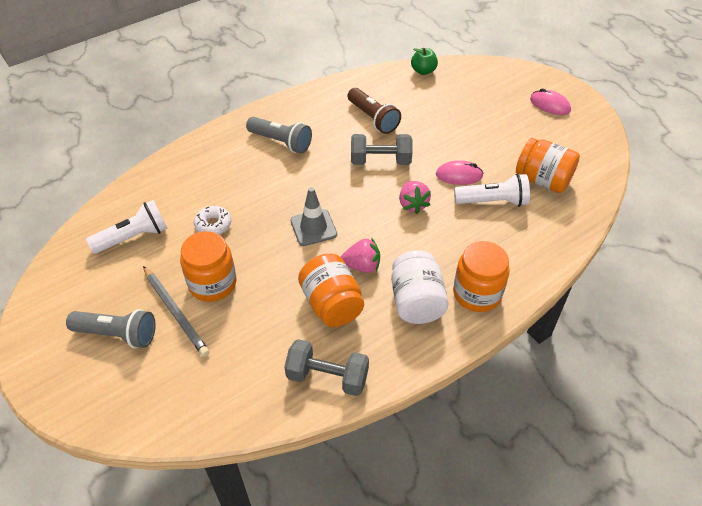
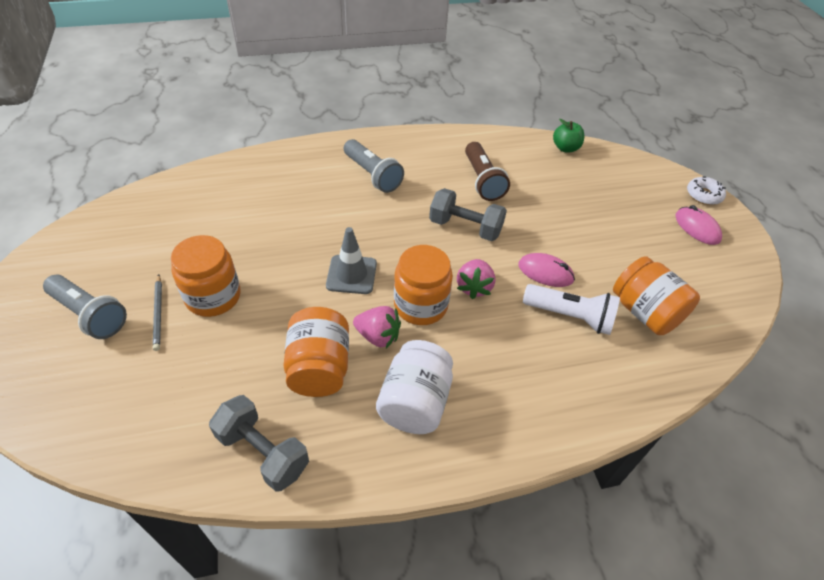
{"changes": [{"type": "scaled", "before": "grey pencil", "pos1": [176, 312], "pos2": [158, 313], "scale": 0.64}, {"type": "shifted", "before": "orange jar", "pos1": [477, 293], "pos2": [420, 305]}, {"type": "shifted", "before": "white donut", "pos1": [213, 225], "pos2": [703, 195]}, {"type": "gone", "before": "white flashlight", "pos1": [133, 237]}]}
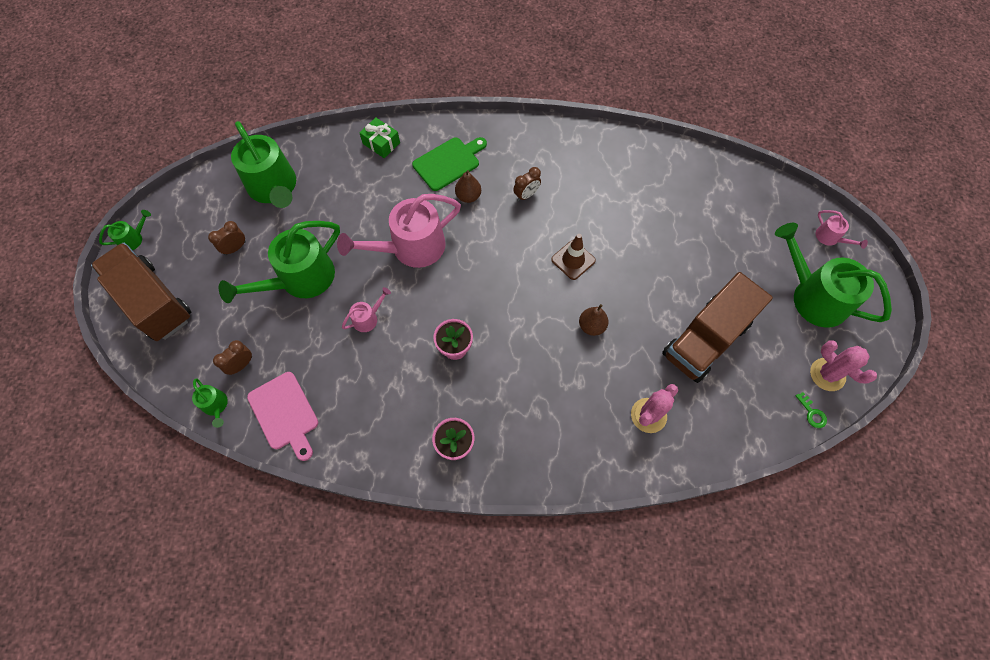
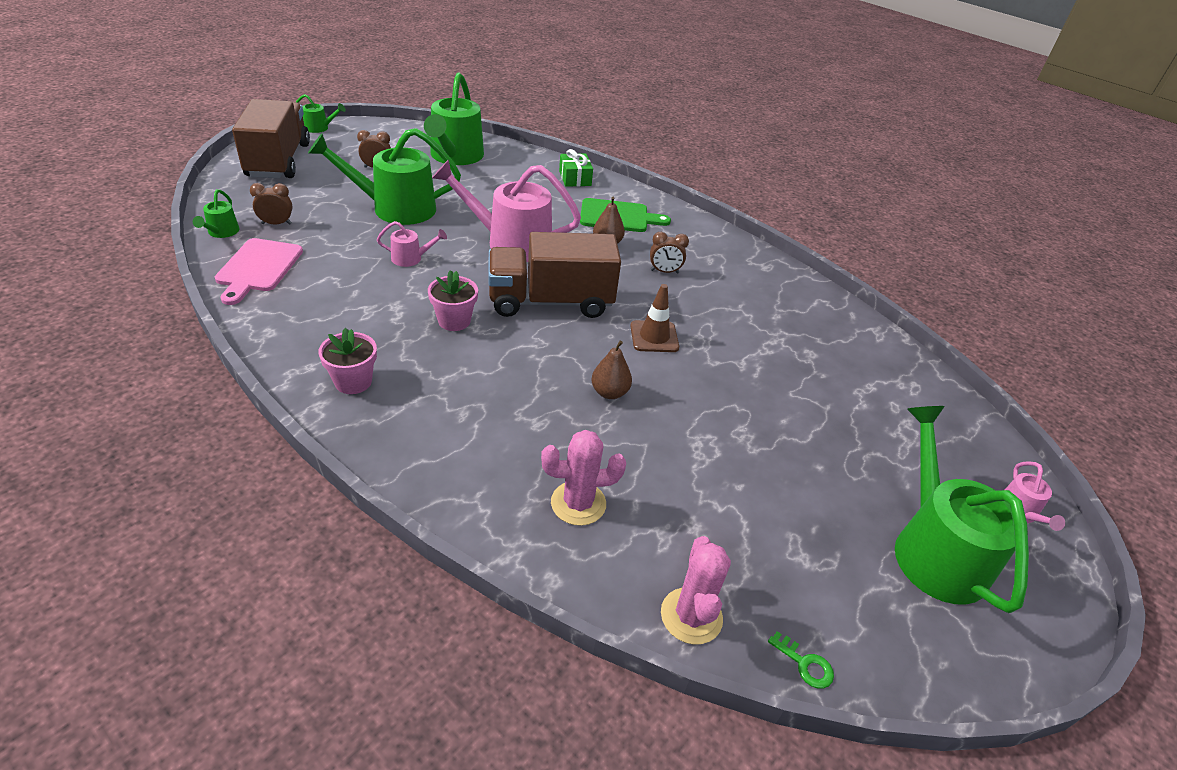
{"changes": [{"type": "shifted", "before": "brown truck", "pos1": [705, 339], "pos2": [550, 301]}, {"type": "shifted", "before": "pink cactus", "pos1": [827, 374], "pos2": [691, 616]}, {"type": "rotated", "before": "green key", "pos1": [812, 413], "pos2": [805, 664], "turn": -60}]}
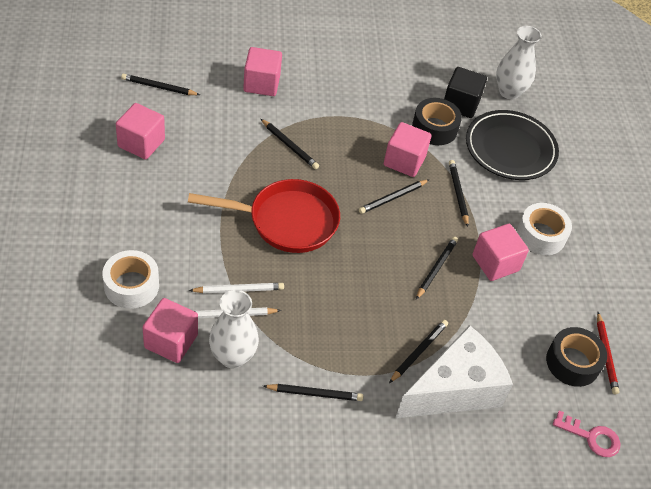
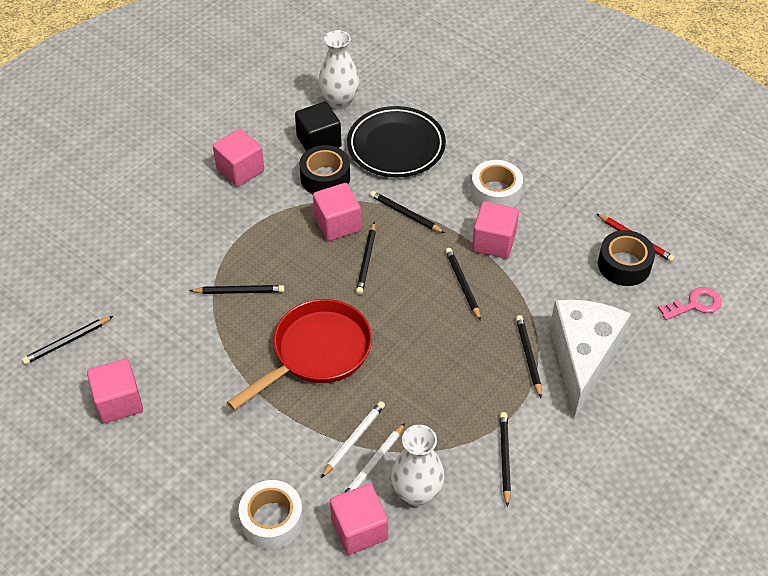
{"changes": [{"type": "shifted", "before": "pink cube", "pos1": [261, 84], "pos2": [240, 170]}, {"type": "rotated", "before": "black pencil", "pos1": [315, 394], "pos2": [505, 458], "turn": -45}]}
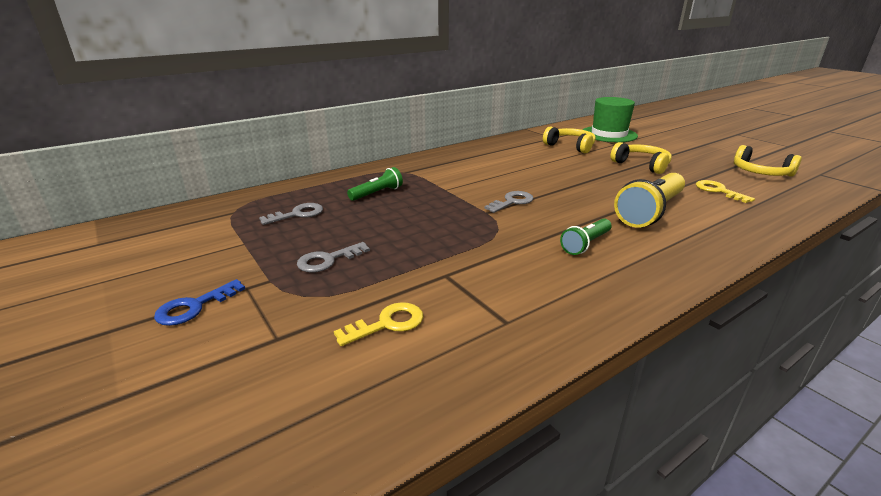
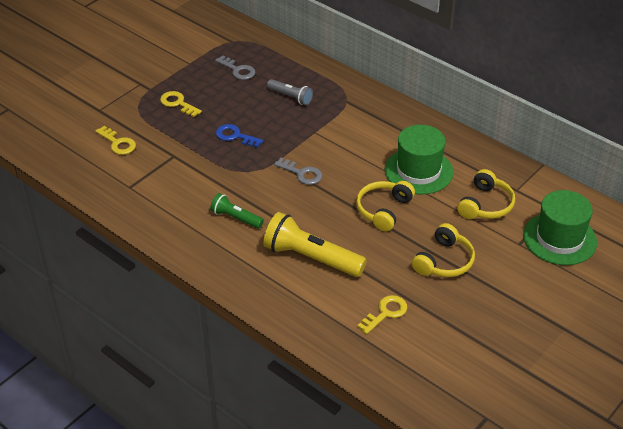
{"changes": [{"type": "repainted", "before": "grey key", "after": "yellow key", "pos1": [328, 260], "pos2": [178, 103]}, {"type": "shifted", "before": "blue key", "pos1": [194, 307], "pos2": [235, 136]}, {"type": "repainted", "before": "green flashlight", "after": "grey flashlight", "pos1": [377, 193], "pos2": [290, 97]}, {"type": "shifted", "before": "yellow headphones", "pos1": [760, 172], "pos2": [383, 210]}, {"type": "new", "after": "green hat", "pos2": [418, 171]}]}
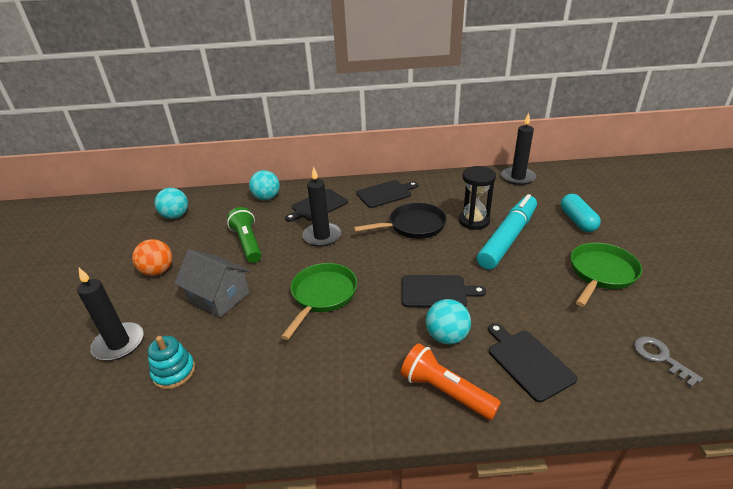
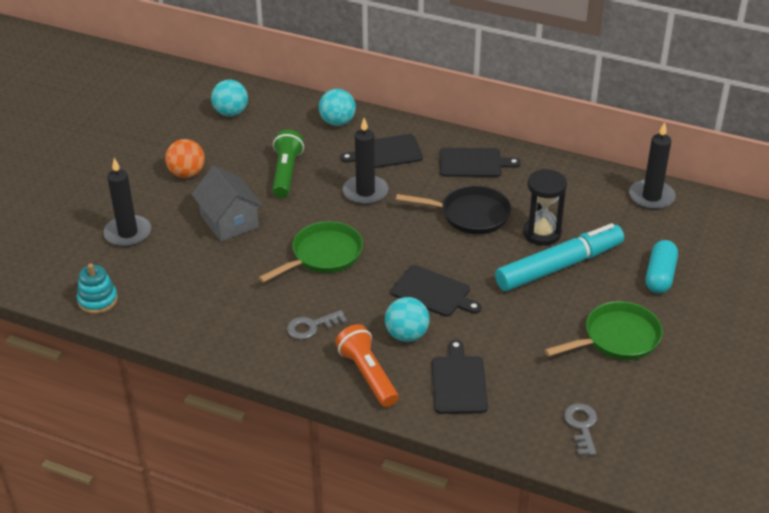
{"changes": [{"type": "shifted", "before": "turquoise stacking toy", "pos1": [174, 372], "pos2": [97, 300]}, {"type": "new", "after": "grey key", "pos2": [312, 326]}]}
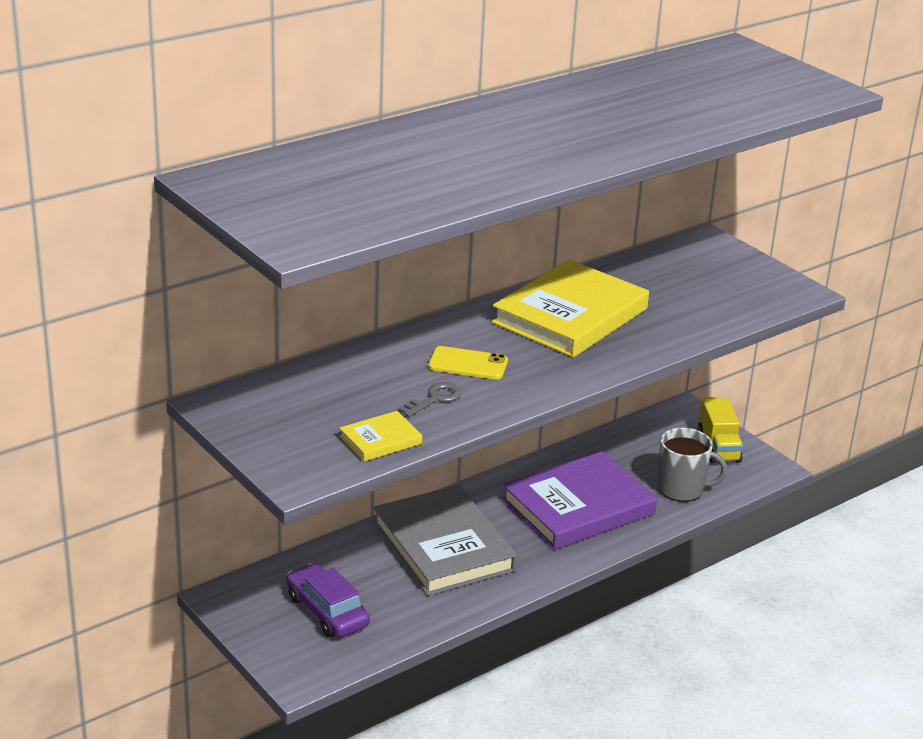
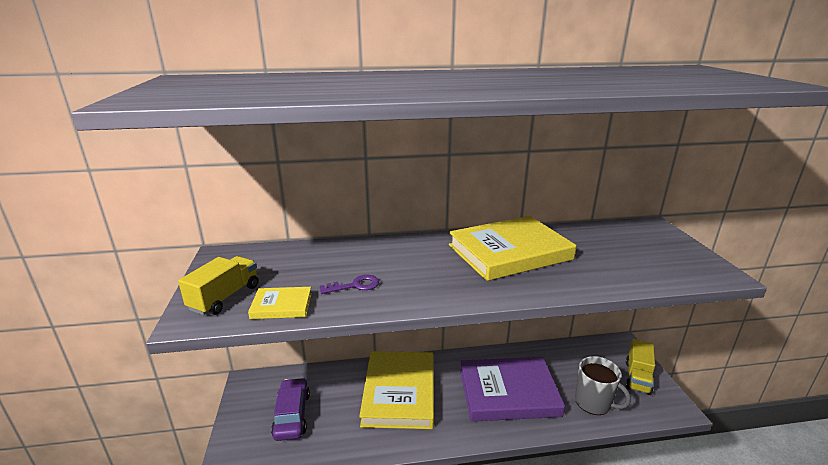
{"changes": [{"type": "new", "after": "yellow truck", "pos2": [225, 297]}, {"type": "repainted", "before": "grey key", "after": "purple key", "pos1": [435, 399], "pos2": [355, 285]}, {"type": "repainted", "before": "grey book", "after": "yellow book", "pos1": [443, 546], "pos2": [399, 392]}, {"type": "gone", "before": "yellow phone", "pos1": [468, 364]}]}
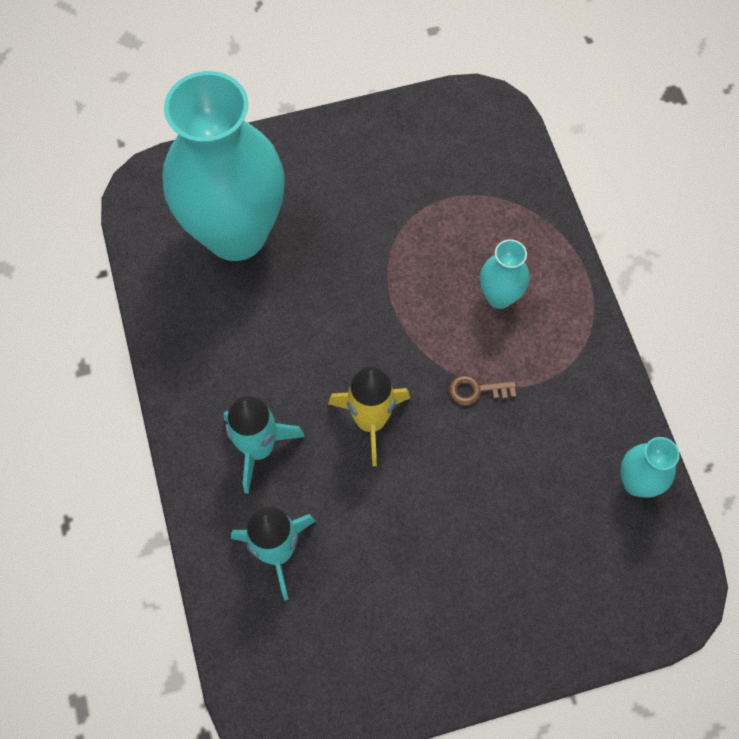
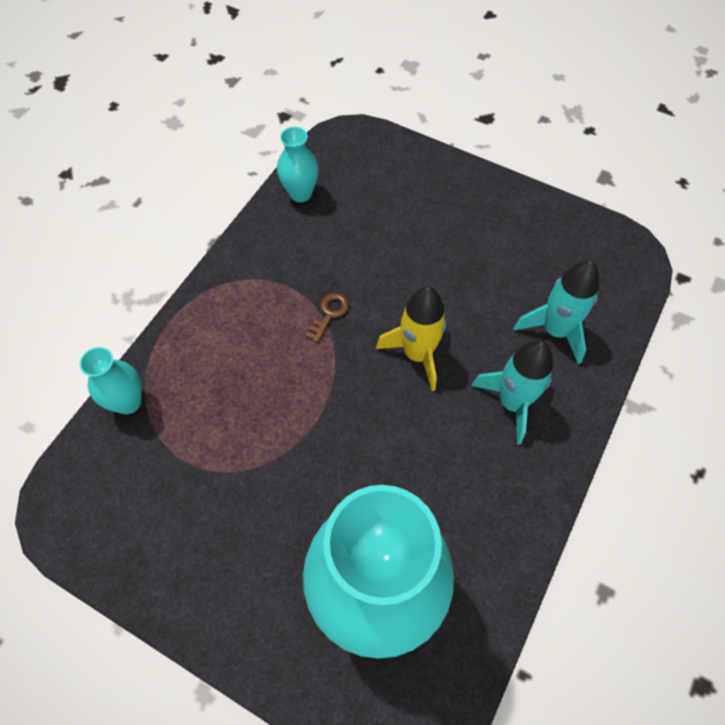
{"changes": [{"type": "shifted", "before": "turquoise vase", "pos1": [499, 296], "pos2": [128, 402]}, {"type": "rotated", "before": "brown key", "pos1": [476, 390], "pos2": [329, 313], "turn": -105}]}
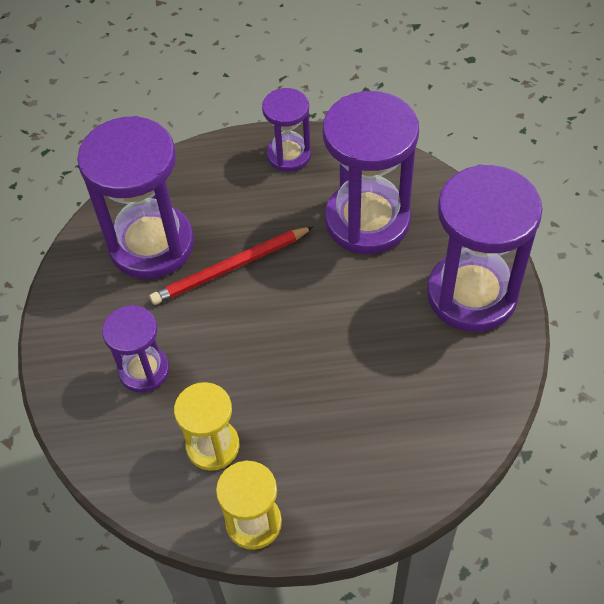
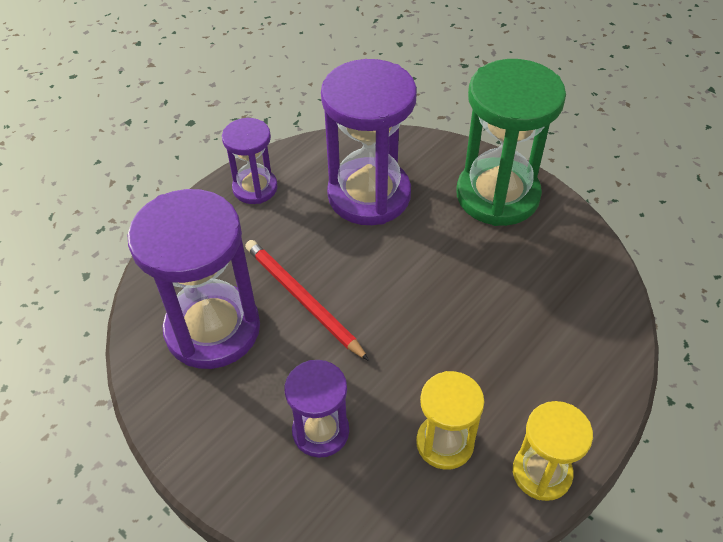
{"changes": [{"type": "rotated", "before": "red pencil", "pos1": [230, 268], "pos2": [302, 299], "turn": 120}, {"type": "repainted", "before": "purple hourglass", "after": "green hourglass", "pos1": [471, 294], "pos2": [497, 195]}]}
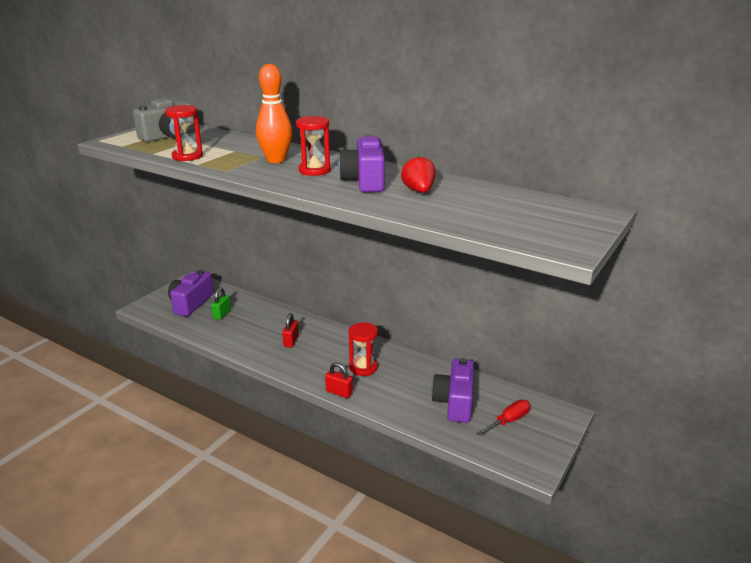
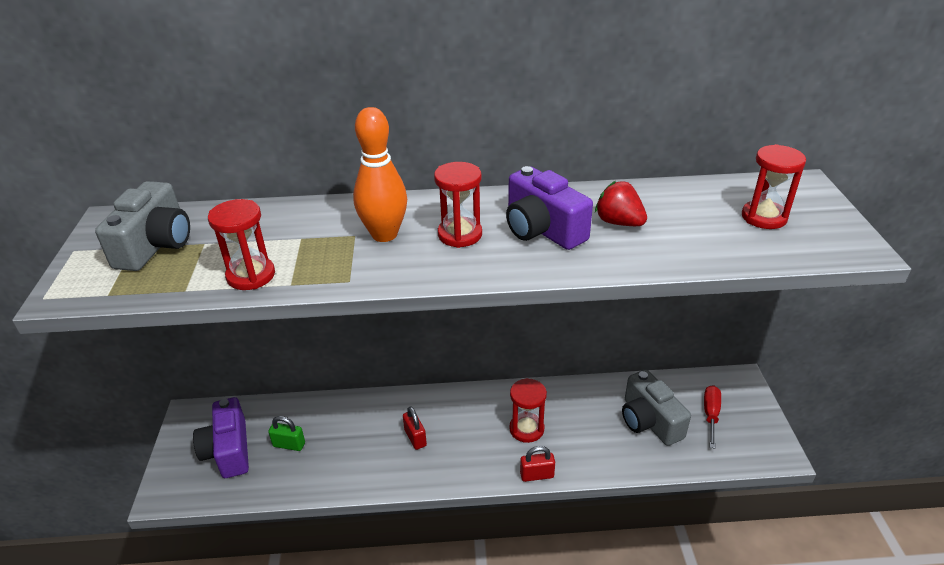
{"changes": [{"type": "rotated", "before": "green padlock", "pos1": [222, 314], "pos2": [289, 444], "turn": -60}, {"type": "repainted", "before": "purple camera", "after": "grey camera", "pos1": [455, 402], "pos2": [649, 421]}, {"type": "new", "after": "red hourglass", "pos2": [764, 217]}]}
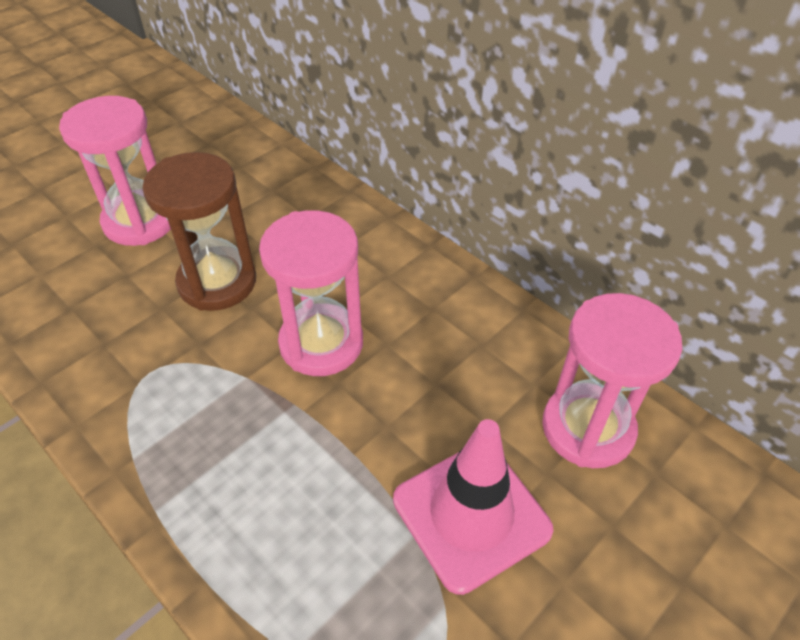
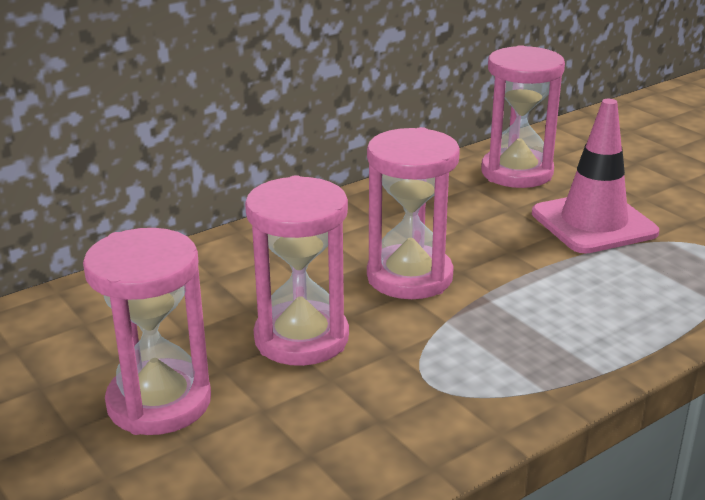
{"changes": [{"type": "repainted", "before": "brown hourglass", "after": "pink hourglass", "pos1": [217, 282], "pos2": [301, 338]}]}
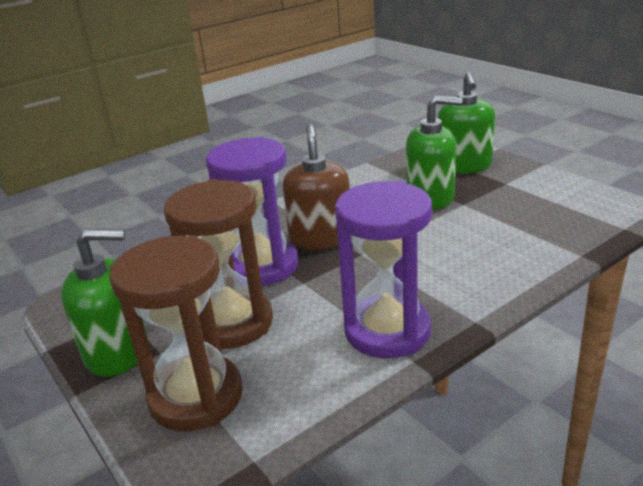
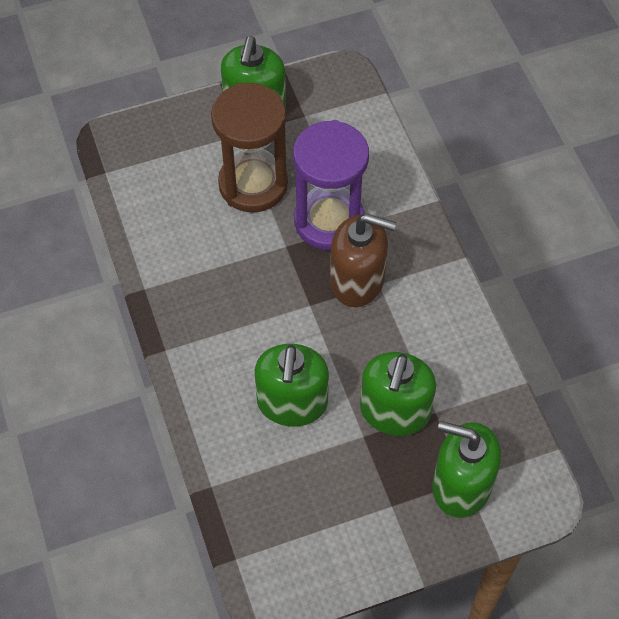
{"changes": [{"type": "new", "after": "green soap dispenser", "pos2": [292, 403]}, {"type": "gone", "before": "brown hourglass", "pos1": [196, 397]}, {"type": "gone", "before": "purple hourglass", "pos1": [387, 331]}]}
